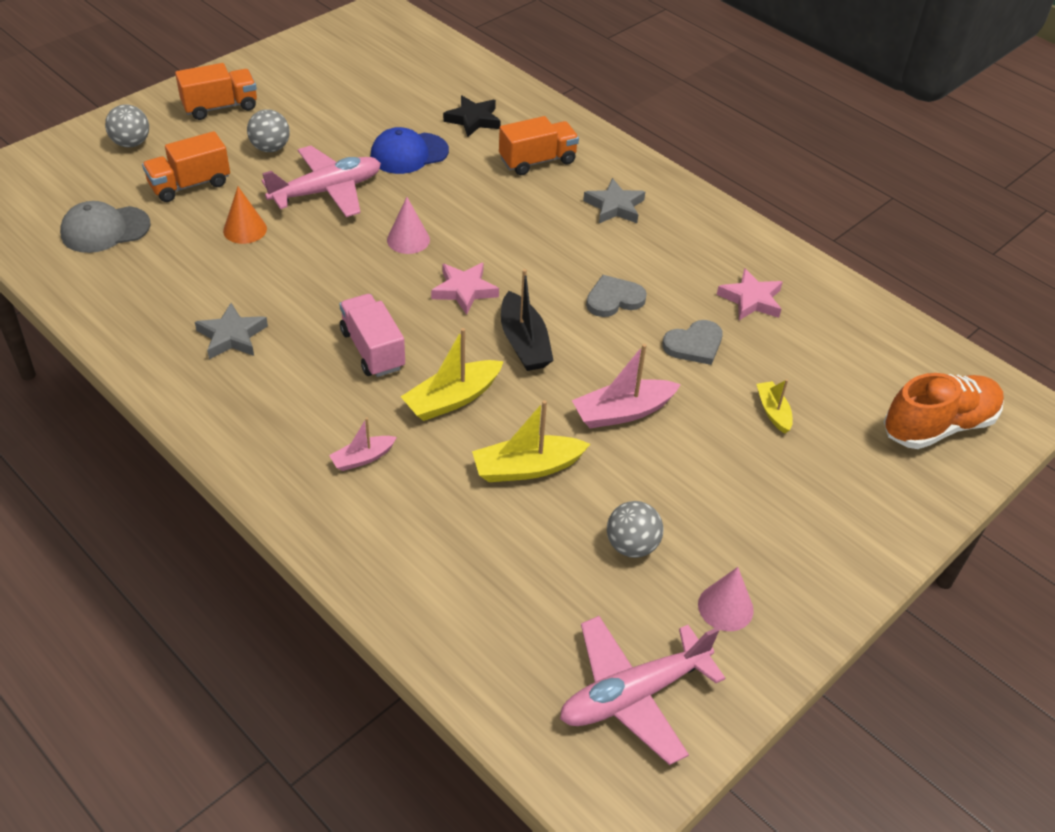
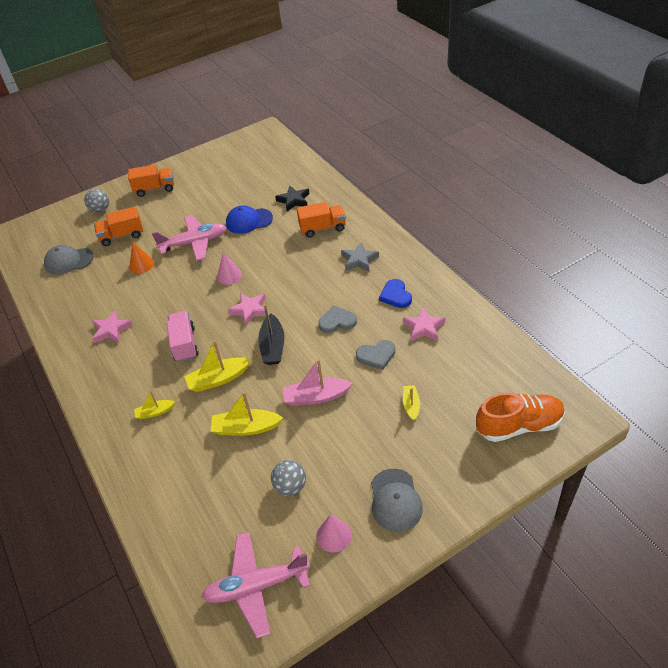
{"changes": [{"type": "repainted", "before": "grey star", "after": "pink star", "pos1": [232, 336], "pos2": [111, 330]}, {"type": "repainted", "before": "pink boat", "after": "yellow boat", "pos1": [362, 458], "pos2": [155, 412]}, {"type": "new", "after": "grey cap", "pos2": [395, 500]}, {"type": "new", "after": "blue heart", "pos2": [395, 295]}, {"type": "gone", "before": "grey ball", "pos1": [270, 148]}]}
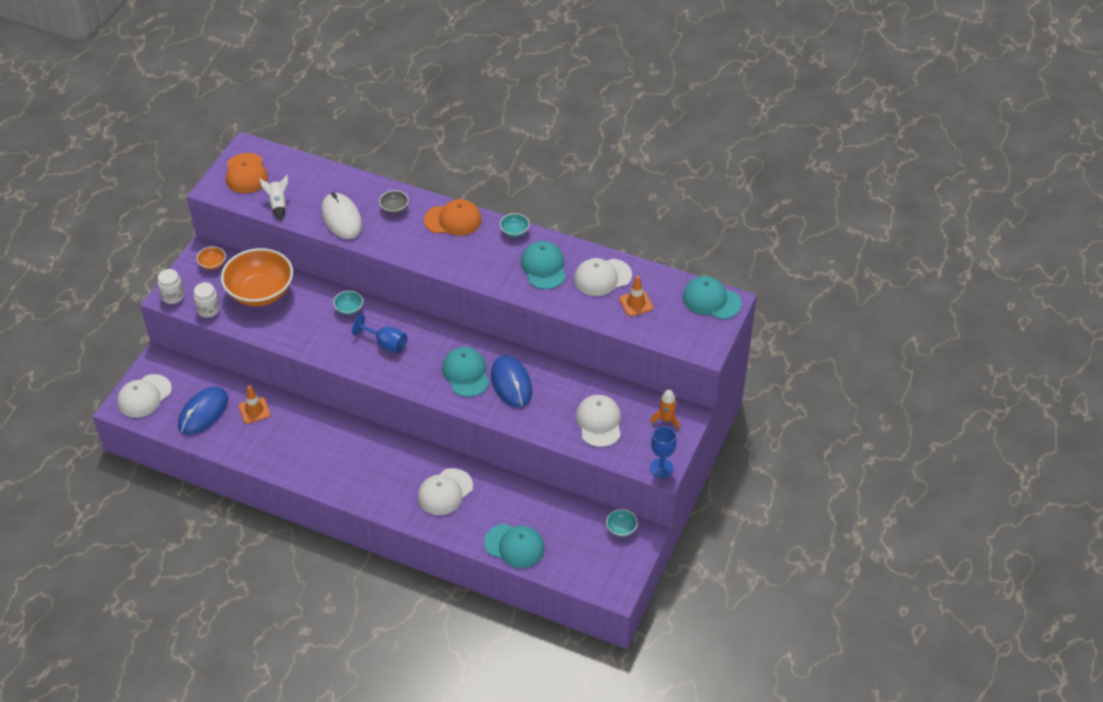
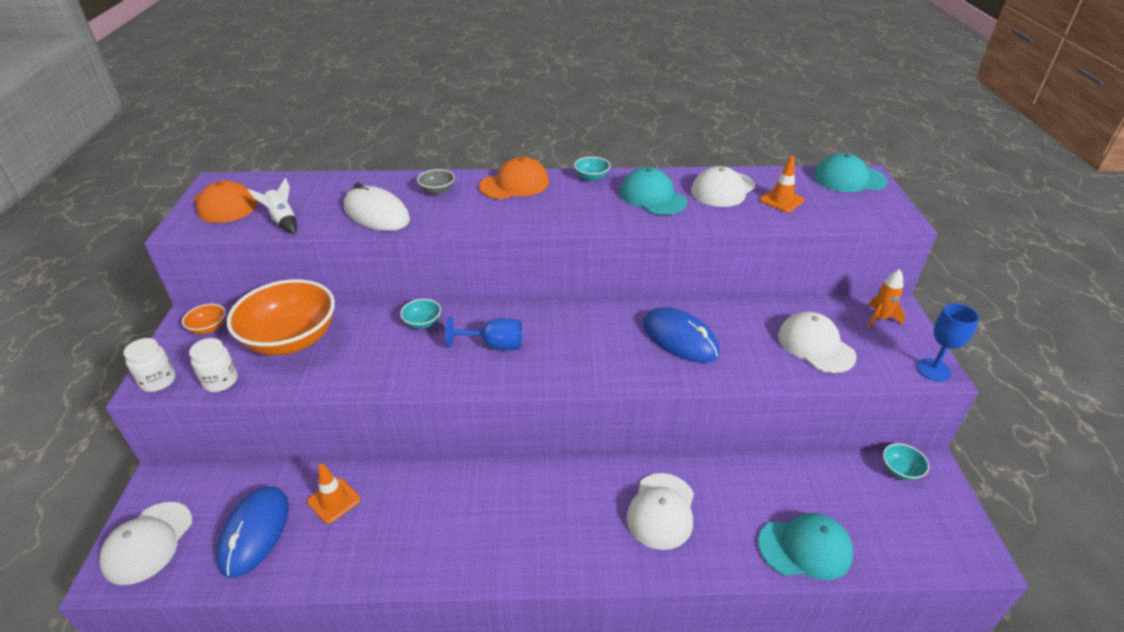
{"changes": [{"type": "gone", "before": "turquoise cap", "pos1": [466, 373]}]}
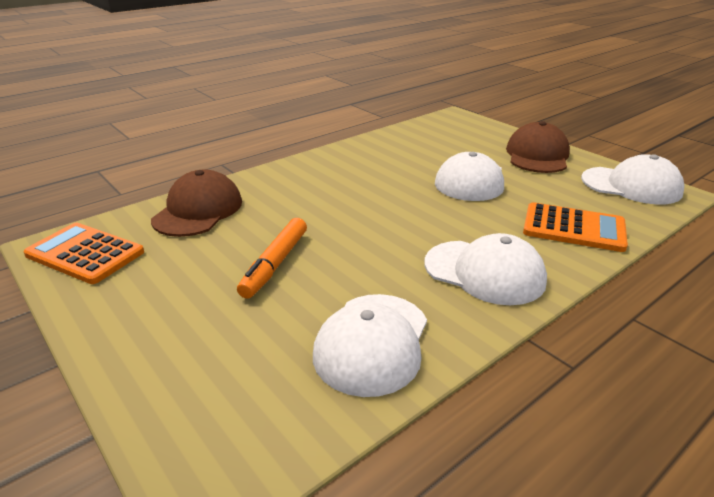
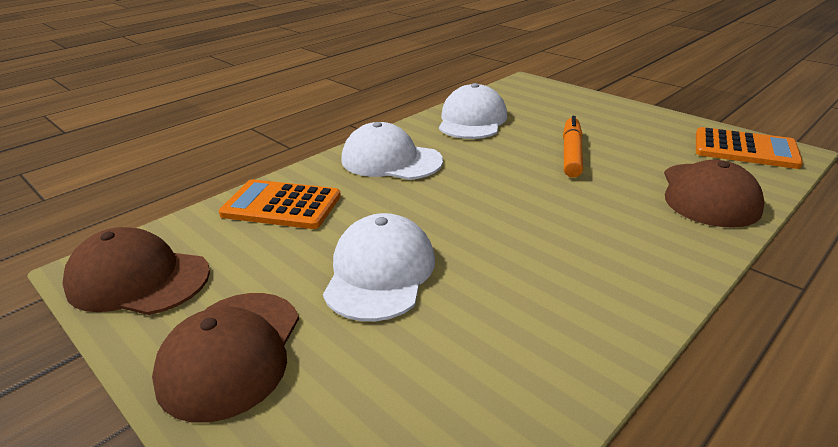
{"changes": [{"type": "repainted", "before": "white cap", "after": "brown cap", "pos1": [631, 186], "pos2": [138, 279]}]}
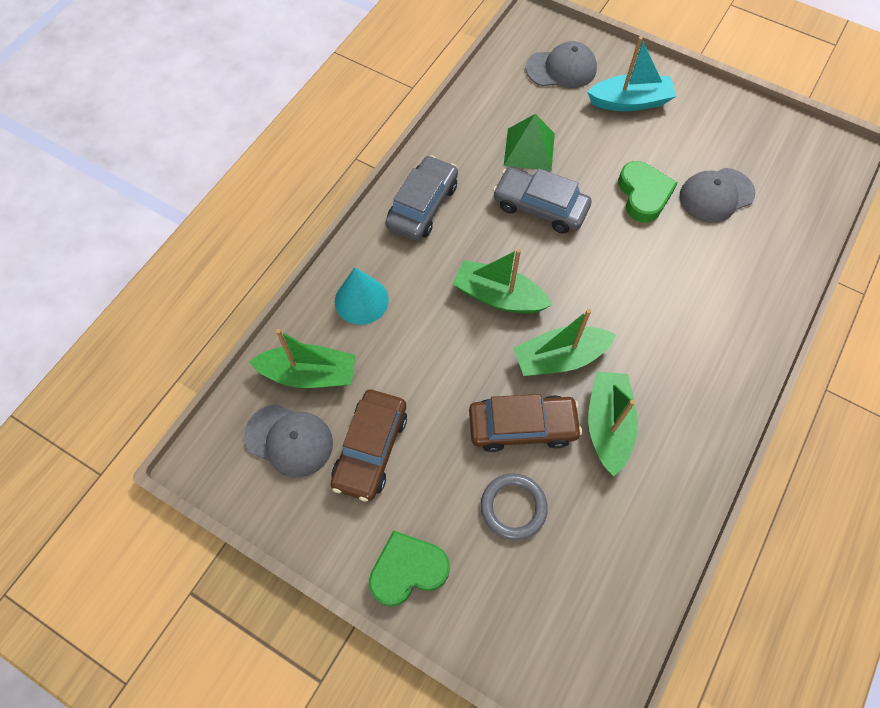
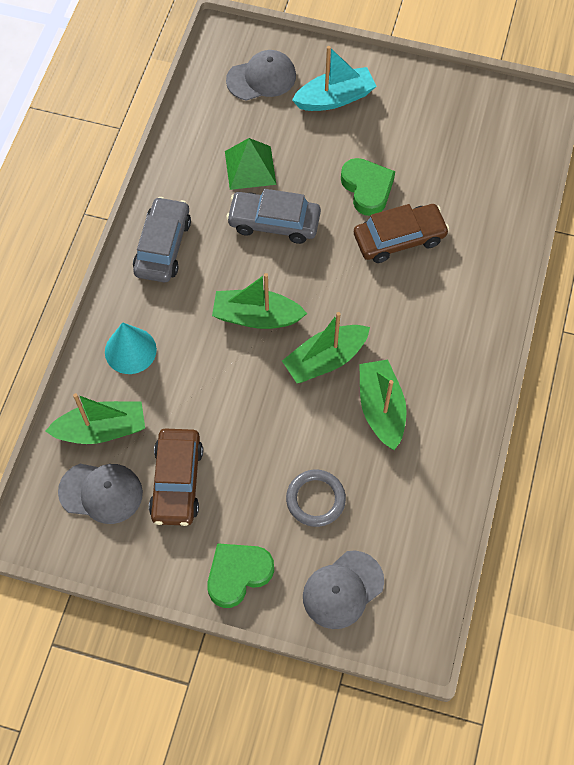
{"changes": [{"type": "shifted", "before": "grey cap", "pos1": [716, 195], "pos2": [342, 589]}, {"type": "shifted", "before": "brown car", "pos1": [522, 427], "pos2": [399, 239]}]}
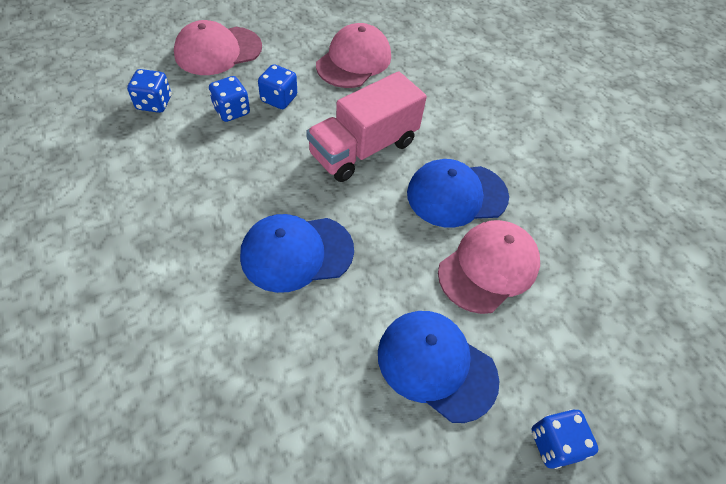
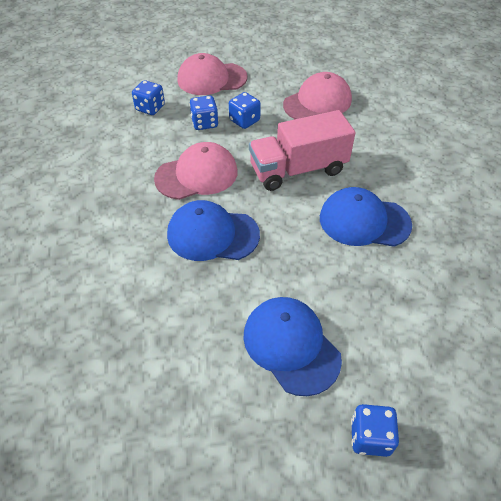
{"changes": [{"type": "shifted", "before": "pink cap", "pos1": [488, 267], "pos2": [197, 175]}]}
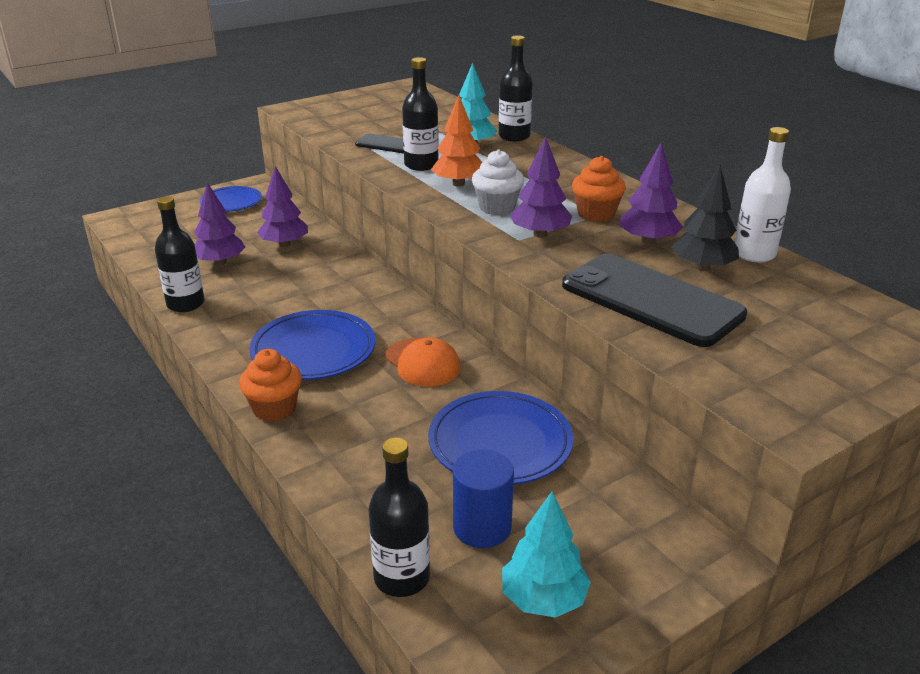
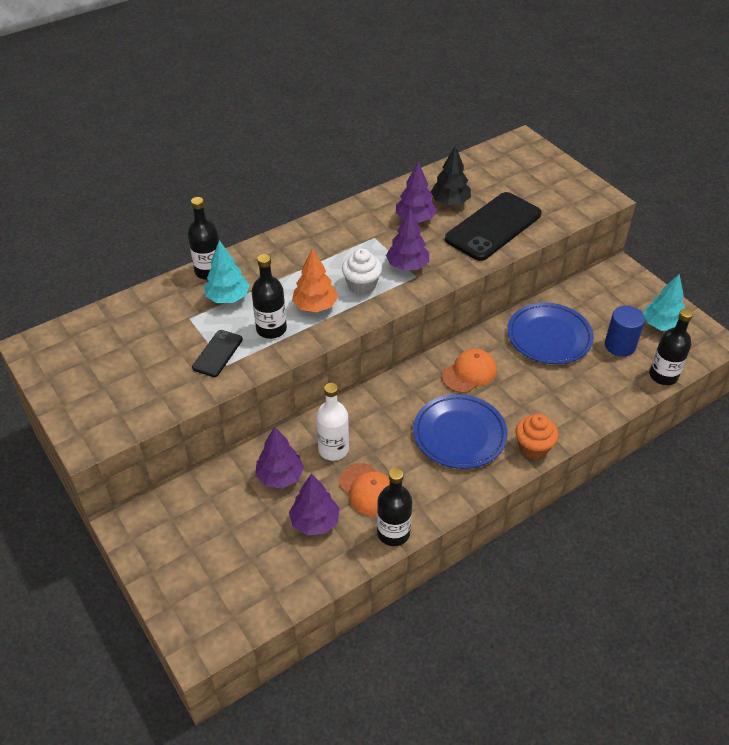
{"changes": [{"type": "shifted", "before": "white bottle", "pos1": [754, 254], "pos2": [333, 449]}, {"type": "new", "after": "orange cap", "pos2": [368, 490]}, {"type": "gone", "before": "blue plate", "pos1": [231, 202]}, {"type": "gone", "before": "orange cupcake", "pos1": [596, 214]}]}
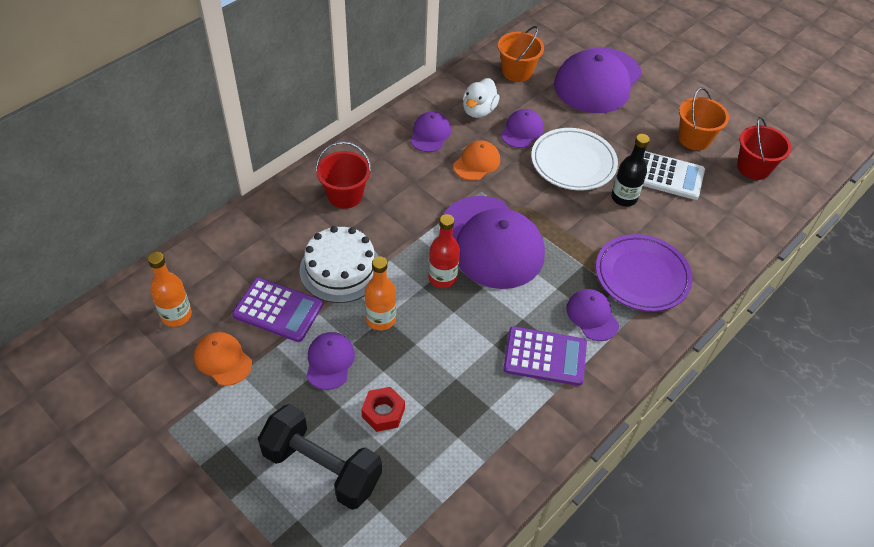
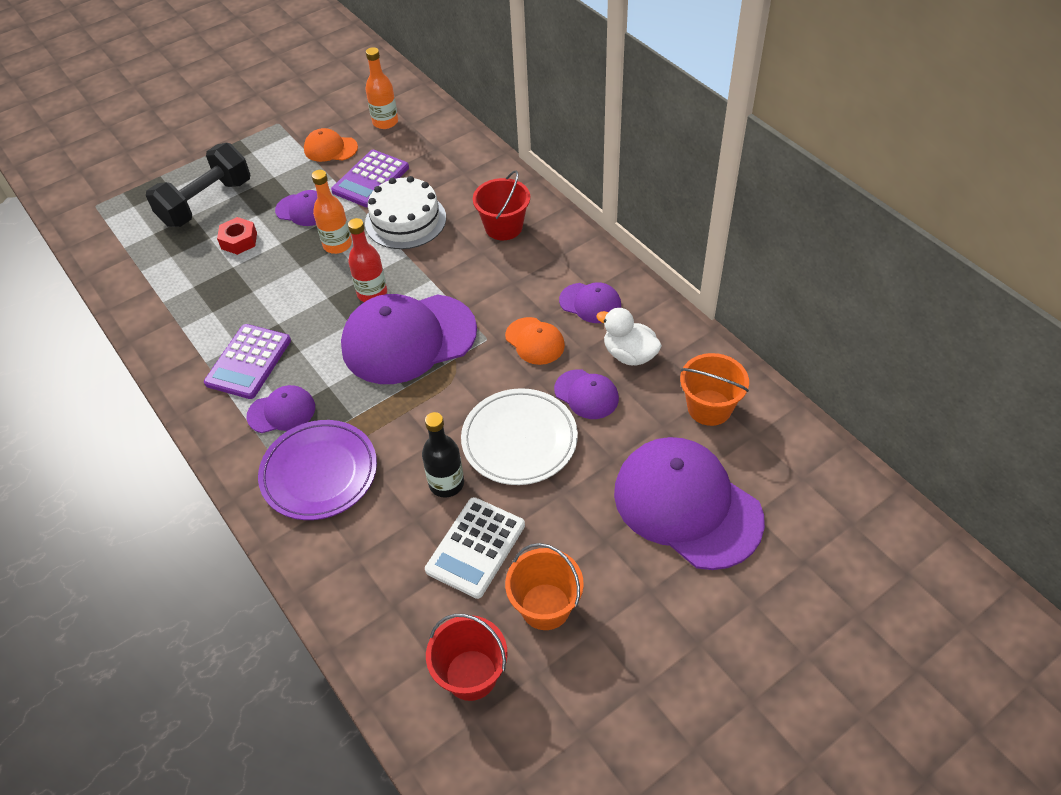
{"changes": [{"type": "rotated", "before": "orange cap", "pos1": [223, 360], "pos2": [330, 148], "turn": -135}]}
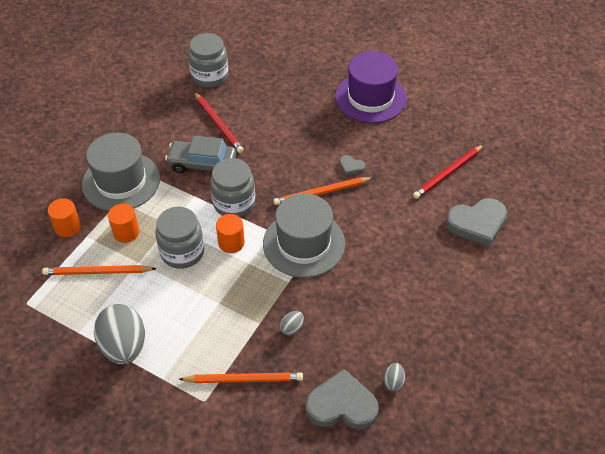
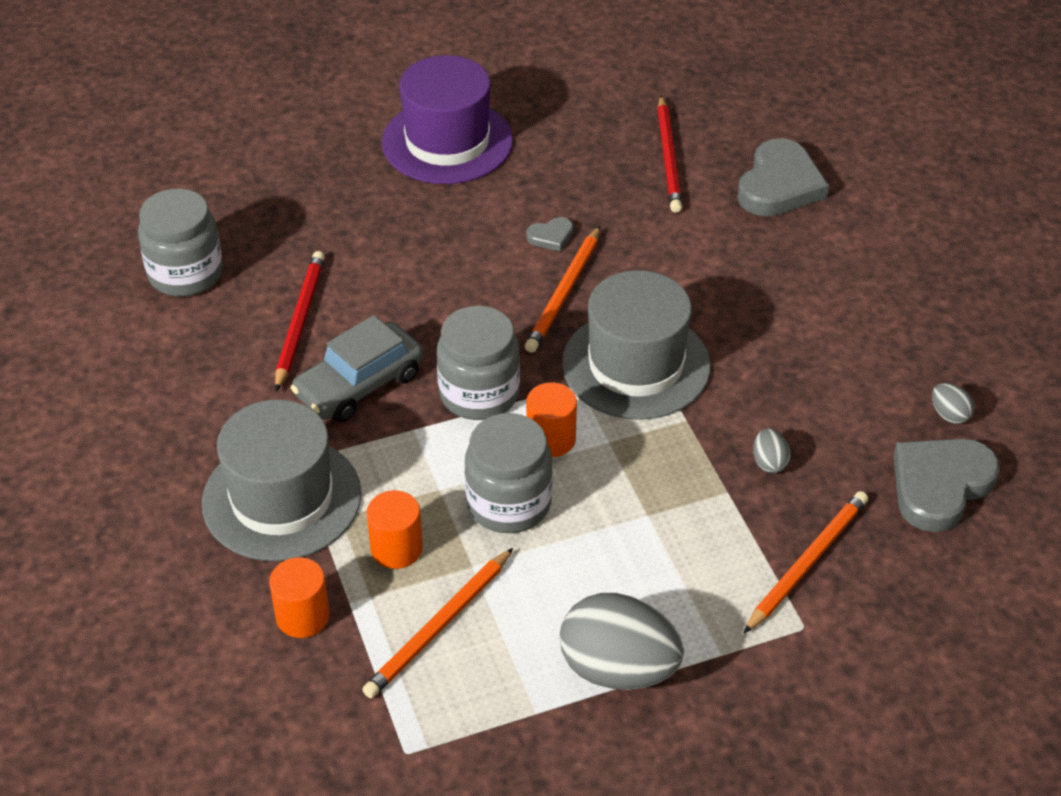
{"changes": [{"type": "rotated", "before": "red pencil", "pos1": [218, 124], "pos2": [299, 321], "turn": -90}]}
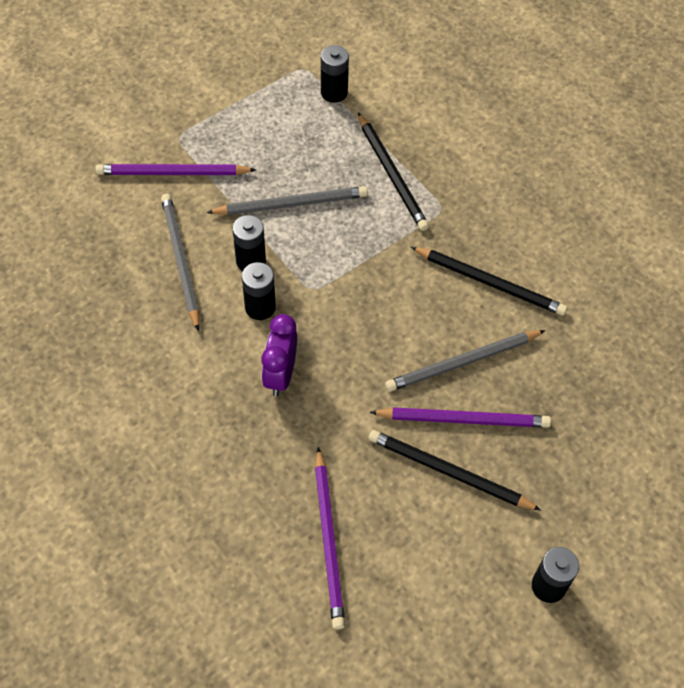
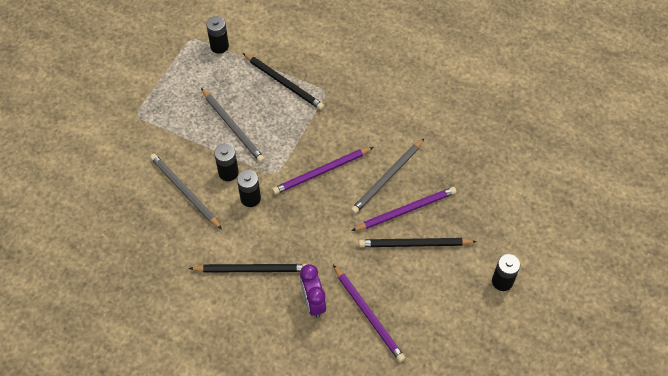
{"changes": [{"type": "shifted", "before": "black pencil", "pos1": [490, 283], "pos2": [252, 269]}, {"type": "rotated", "before": "grey pencil", "pos1": [291, 204], "pos2": [233, 127], "turn": 90}, {"type": "shifted", "before": "purple pencil", "pos1": [172, 173], "pos2": [321, 172]}, {"type": "shifted", "before": "purple clock", "pos1": [280, 375], "pos2": [313, 302]}]}
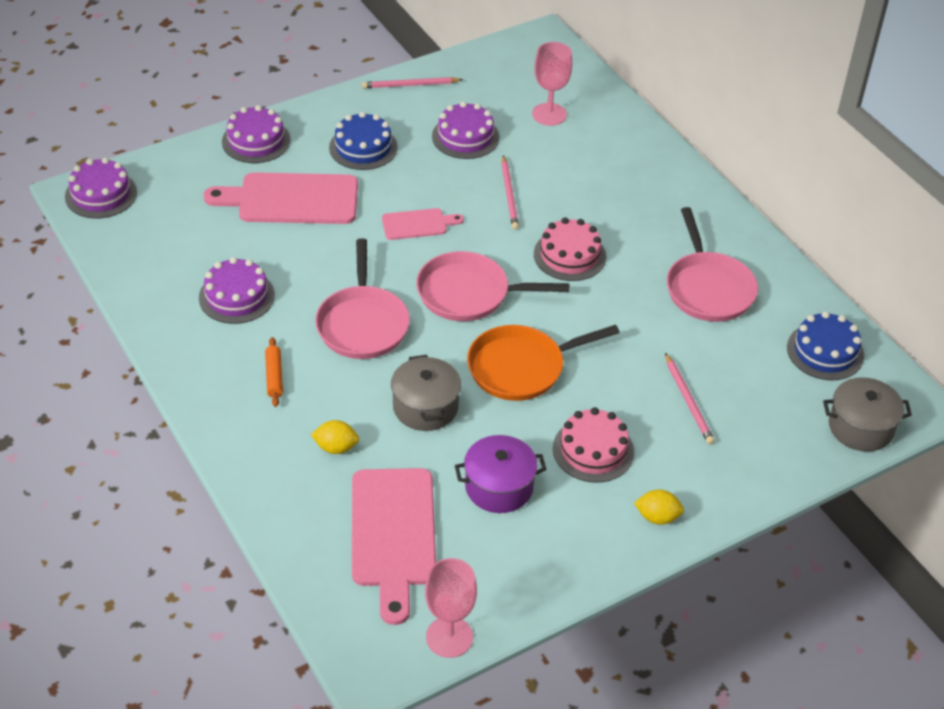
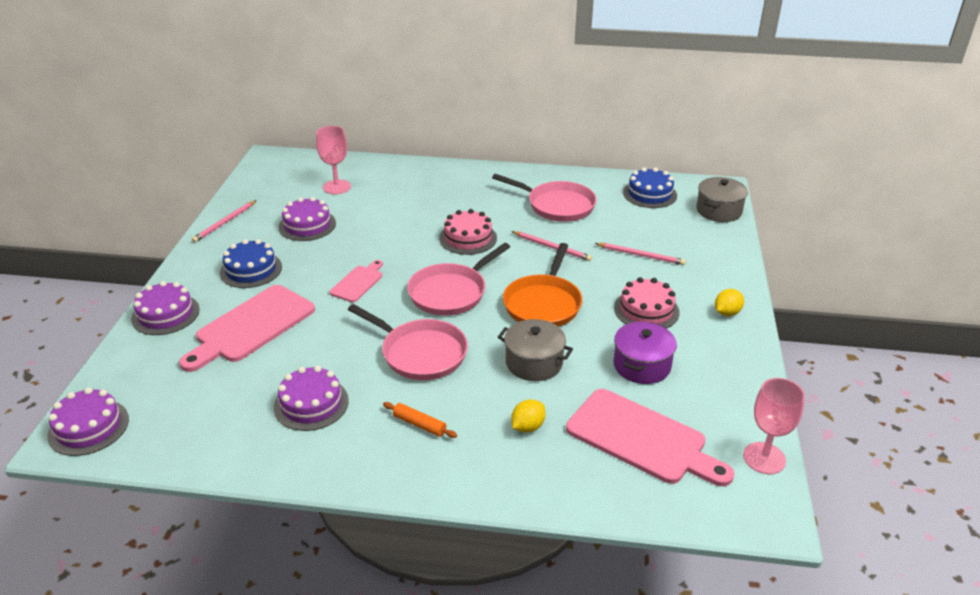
{"changes": [{"type": "shifted", "before": "pink pencil", "pos1": [509, 195], "pos2": [552, 247]}]}
